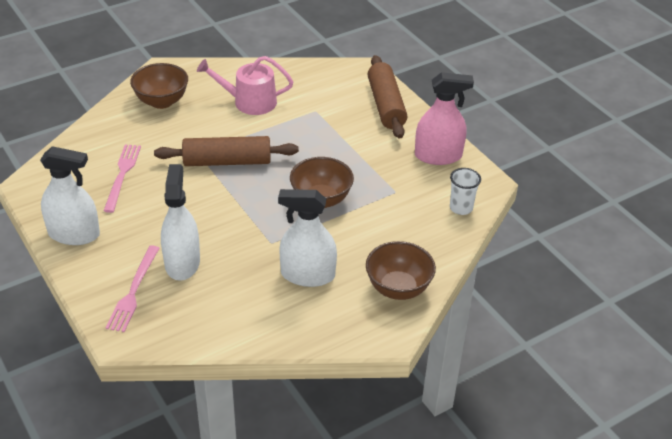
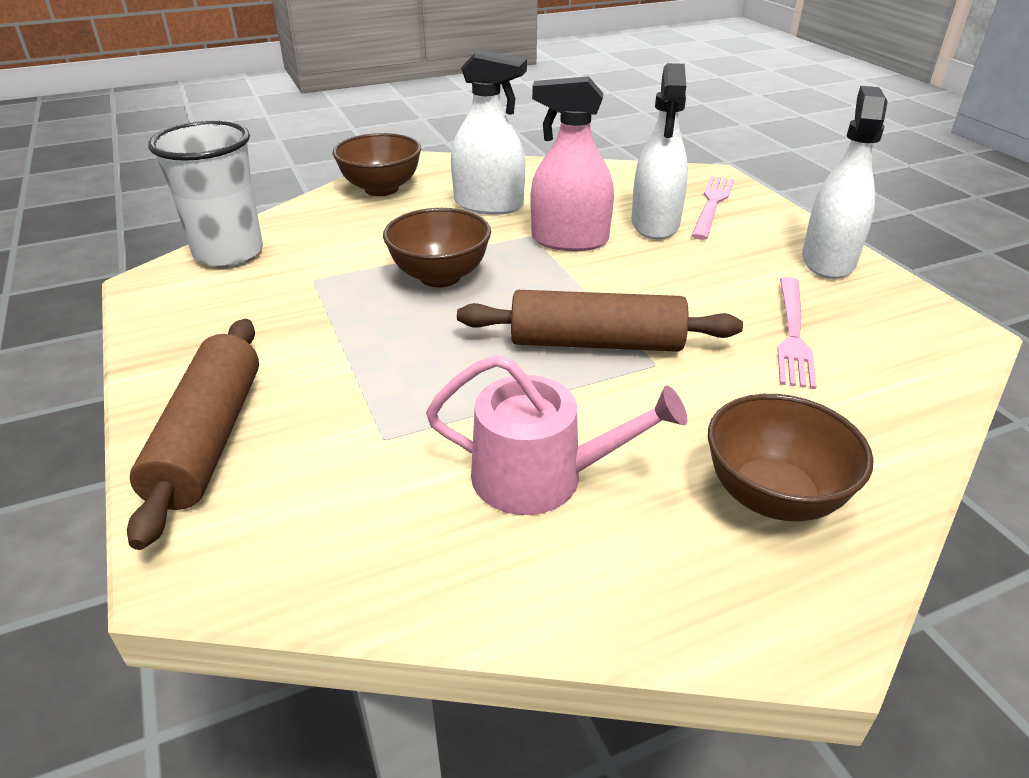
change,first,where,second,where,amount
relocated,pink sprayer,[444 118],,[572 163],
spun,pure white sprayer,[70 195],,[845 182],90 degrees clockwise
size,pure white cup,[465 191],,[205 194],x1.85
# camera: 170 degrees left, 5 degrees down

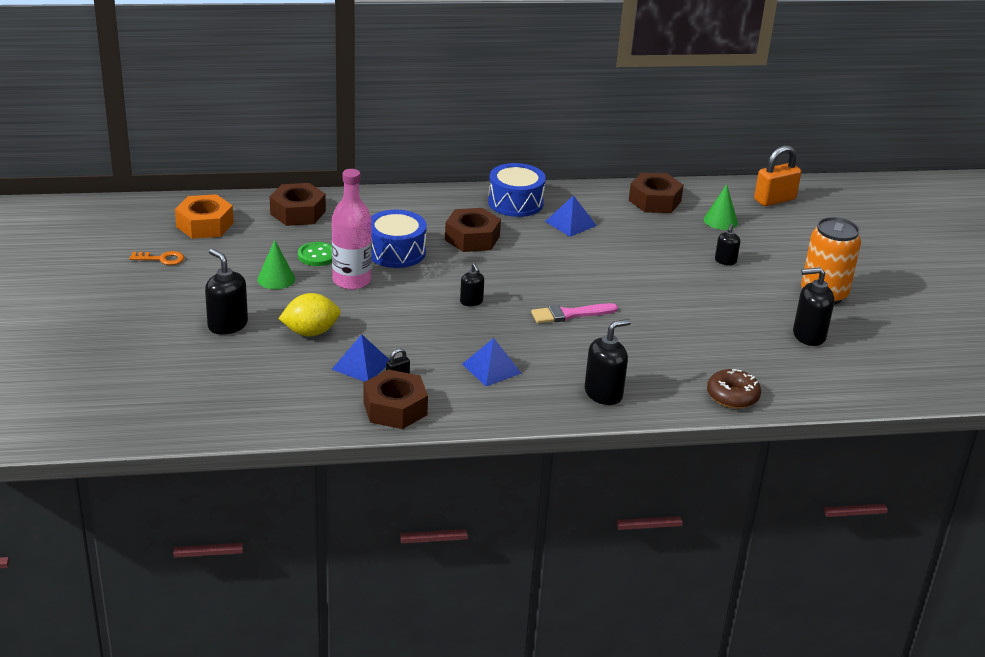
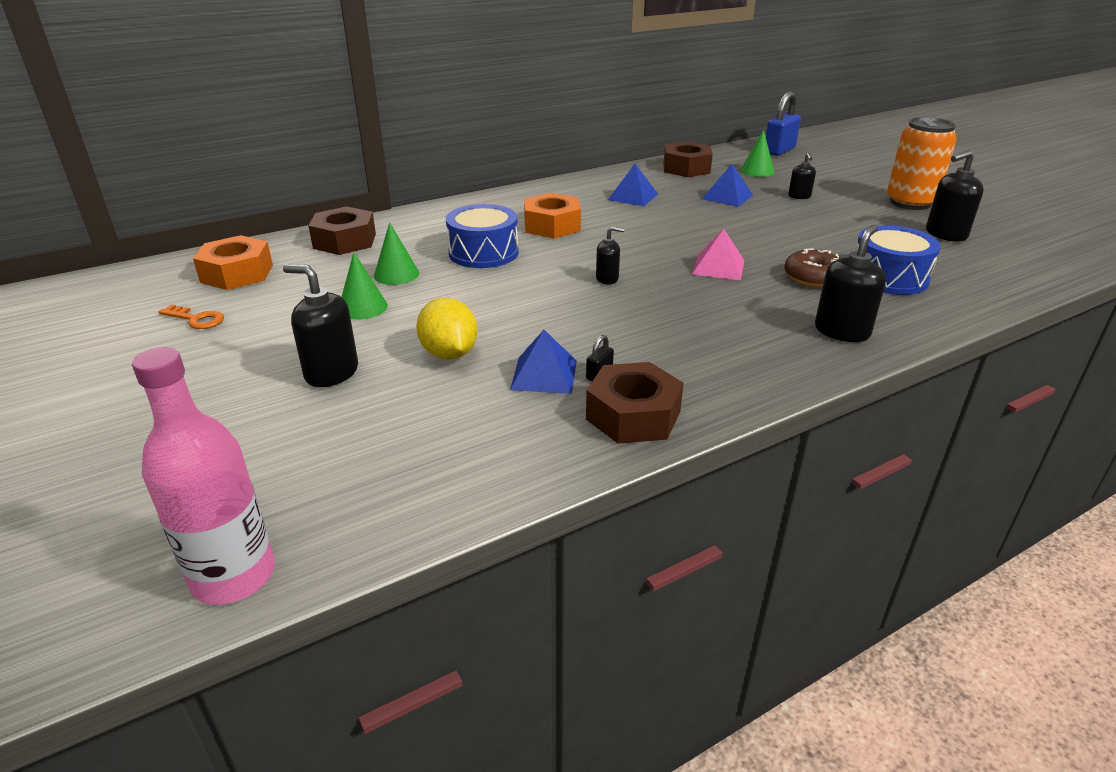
change,first,where,second,where,amount
colour,orange small lock,[777 175],cobalt small lock,[783 124],
relocated,cobalt snare drum,[517 190],,[898 260],
relocated,pink bottle,[352 229],,[203 476],
colour,russet hex nut,[473 230],orange hex nut,[552 215],
exchanged,leaf-green shirt button,[315 254],leaf-green cone,[396 253],
spun,orange latchkey,[156 258],,[191 316],45 degrees clockwise
spun,black pump bottle,[472 284],,[610 255],45 degrees counterclockwise
spun,yellow citrus fruit,[309 314],,[446 329],75 degrees counterclockwise
exchanged,pink paintbrush,[574 313],pink pyramid shape,[718 254],
relocated,cobalt pyramid shape,[492 362],,[727 185],
relocated,russet doughnut,[734 389],,[812 267],
# camera: 20 degrees left, 0 degrees up

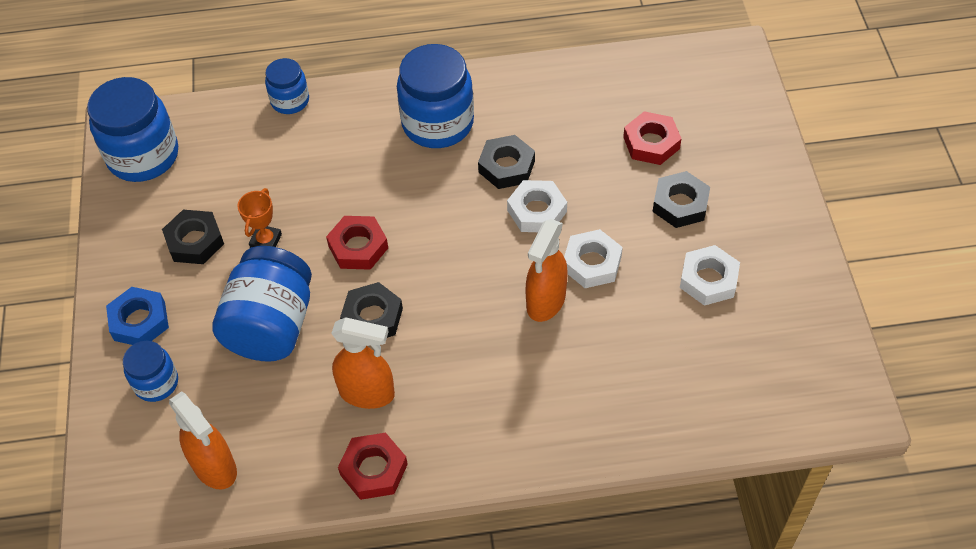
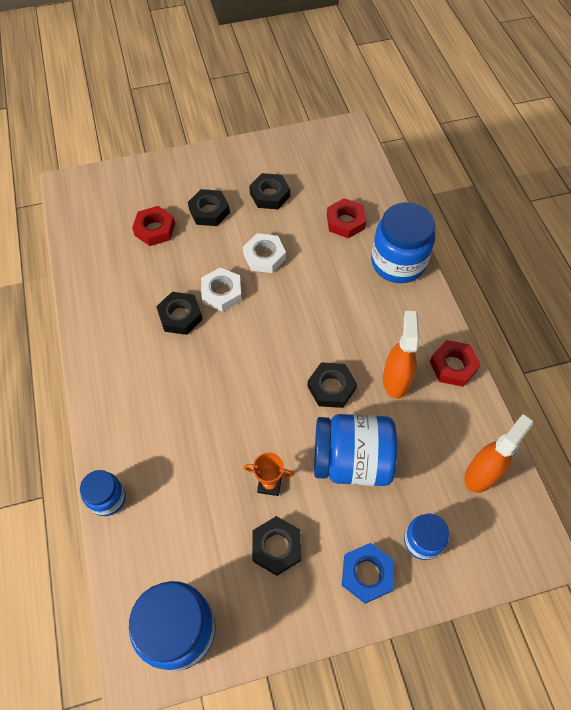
change,first,where,second,where,amount
relocated,cobalt jar,[435 96],,[403 242],
relocated,crimson hex nut,[357 243],,[346 218],
missing,orange sprayer,[547 270],,,
colour,pure white hex nut,[710 275],black hex nut,[269 191],
# camera: 100 degrees left, 5 degrees up

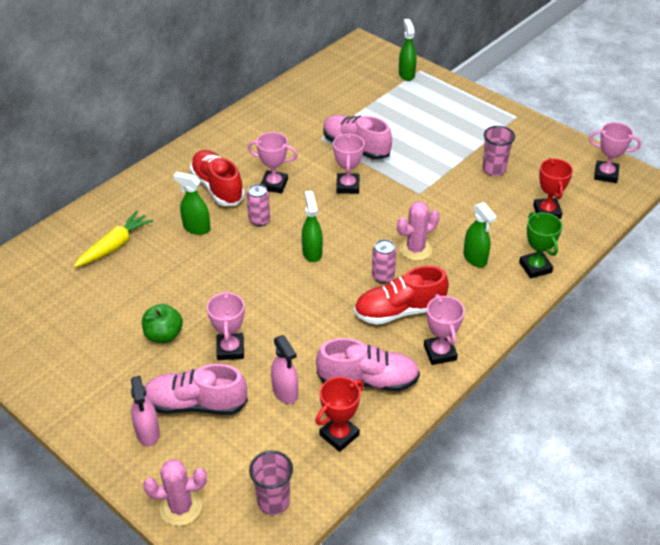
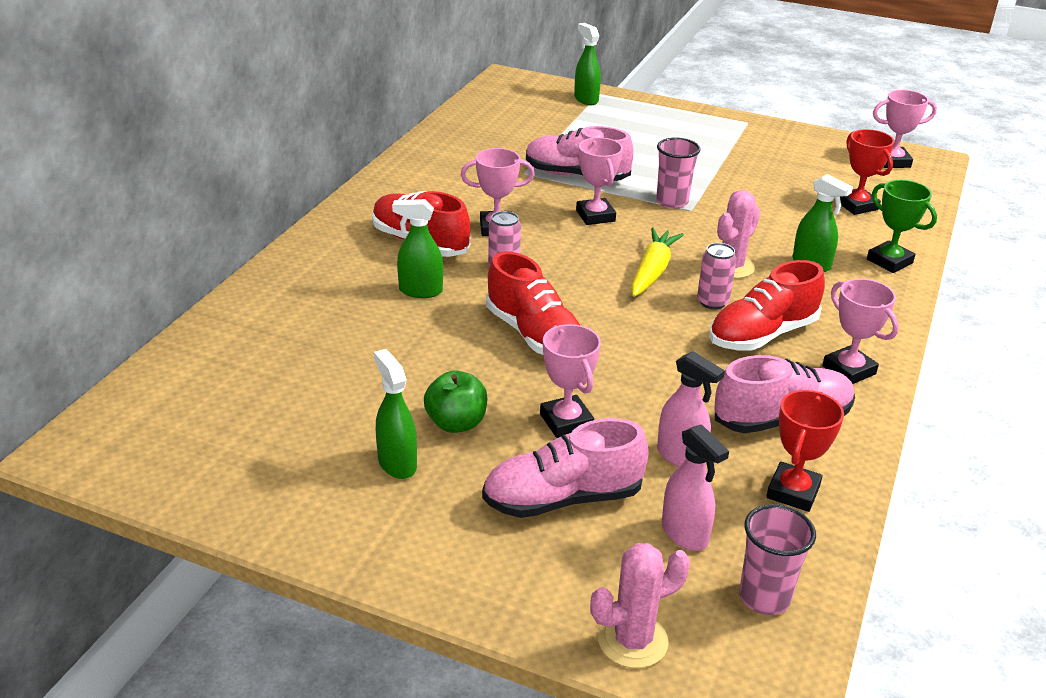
change,first,where,second,where,amount
relocated,pink cup,[499 151],,[678 173],
relocated,leaf-green sprayer,[312 226],,[395 414],
relocated,yellow carrot,[113 239],,[657 262],
relocated,pink sprayer,[145 411],,[695 487],
appeared,,,crimson lace-up shoe,[533 303],
# camera: 20 degrees left, 10 degrees down

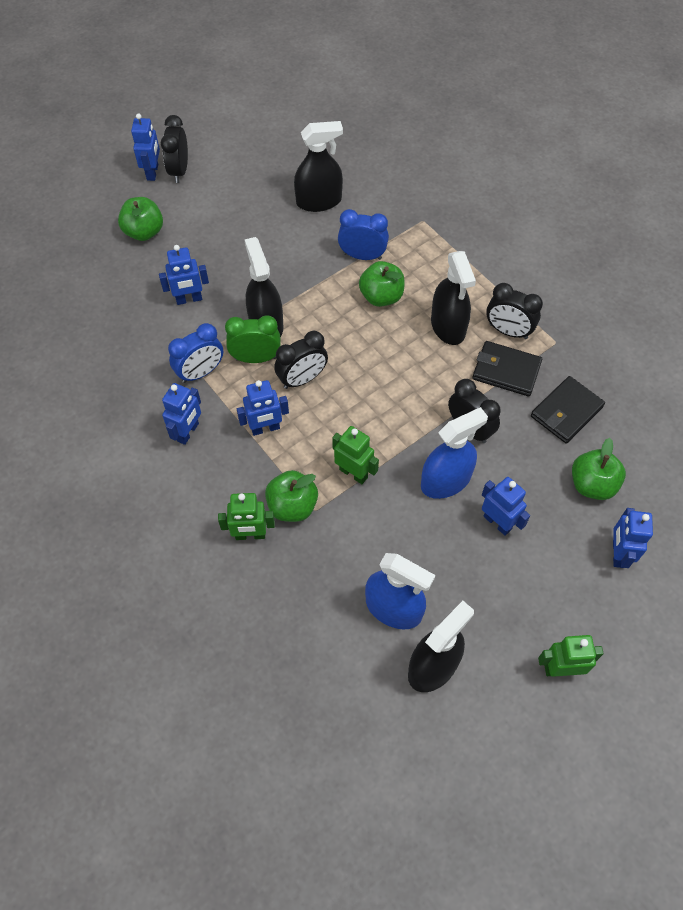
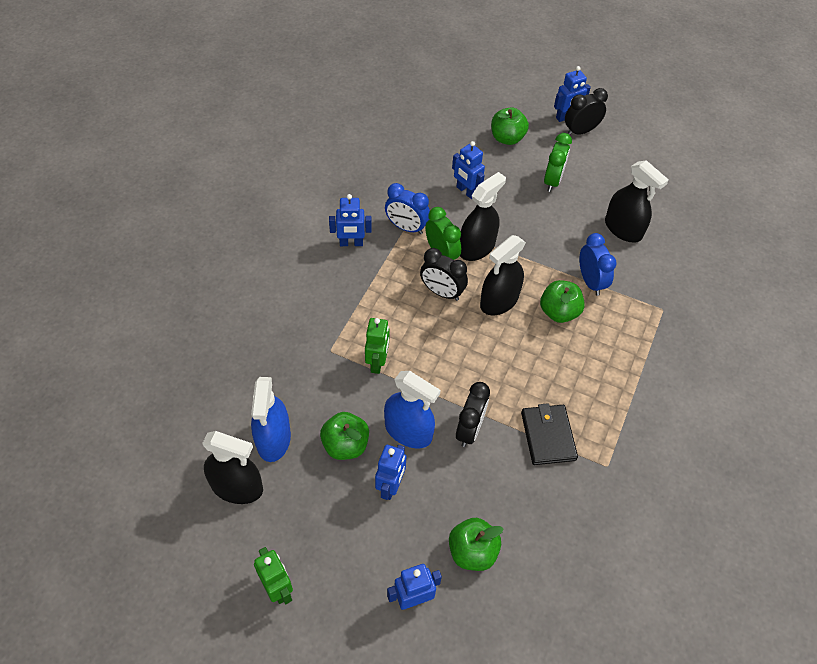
change,first,where,second,where,amount
relocated,black sprayer,[453 298],,[503 275],
missing,black bedside clock,[514 311],,,
missing,black card wallet,[568 410],,,
missing,cobalt robot,[263 408],,,
relocated,leaf-green apple fruit,[291 496],,[344 436],
missing,leaf-green robot,[246 516],,,
appeared,,,leaf-green bedside clock,[558 162],
# camera: 60 degrees right, 5 degrees down

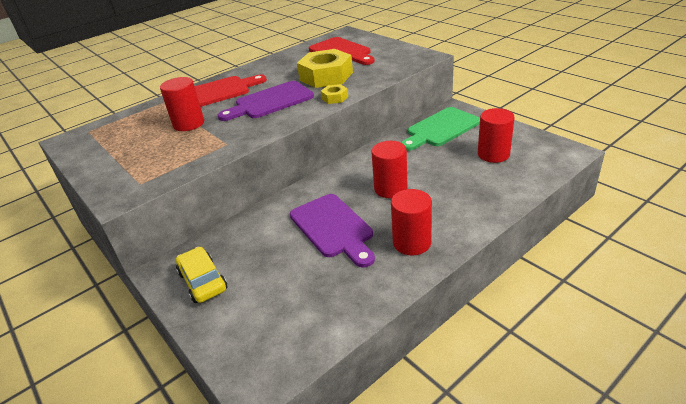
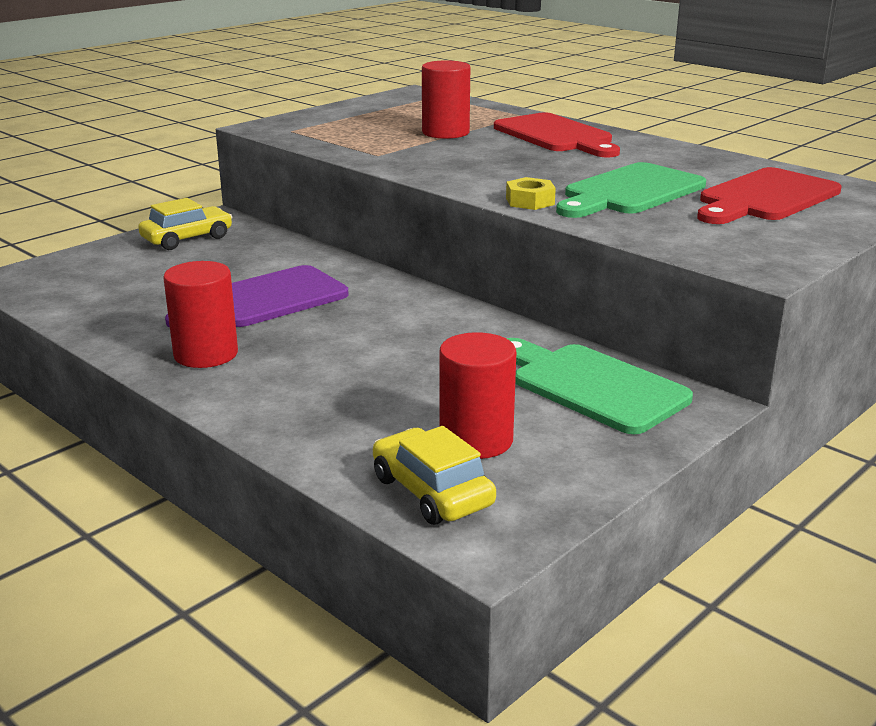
change,first,where,second,where,amount
exchanged,yellow hex nut,[325 68],leaf-green cutting board,[631 190],
missing,royal purple cutting board,[266 101],,,
missing,crimson cylinder,[389 169],,,
appeared,,,yellow toy car,[434 475],
# camera: 80 degrees right, 10 degrees down

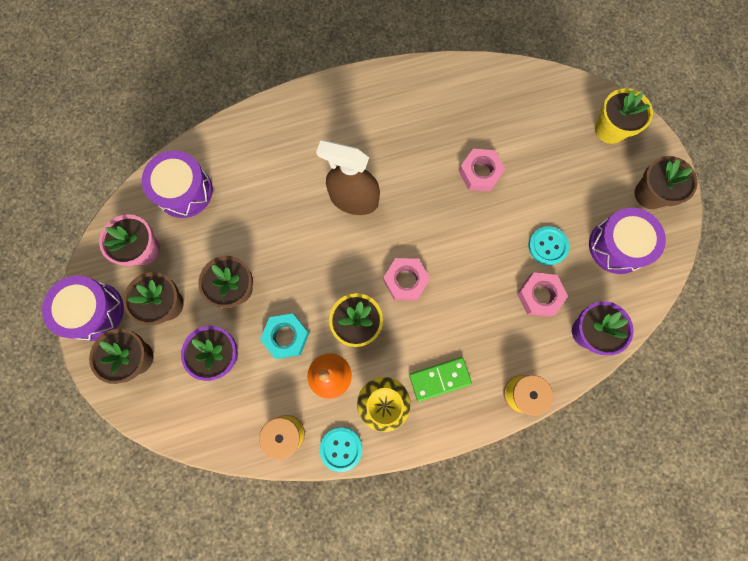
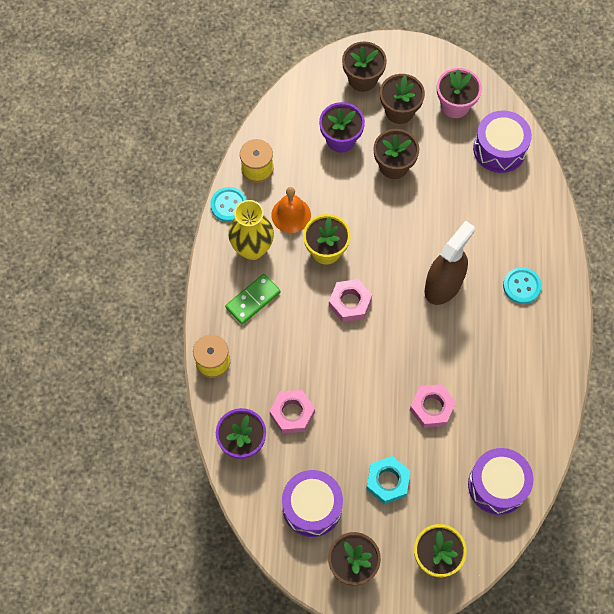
change,first,where,second,where,amount
relocated,turquoise shirt button,[548 245],,[522 285],
relocated,royal purple snare drum,[83 308],,[500 481],
relocated,turquoise hex nut,[284 336],,[388 480],
spun,leaf-green domino tile,[440 379],,[253 299],45 degrees clockwise
# camera: 110 degrees right, 10 degrees down

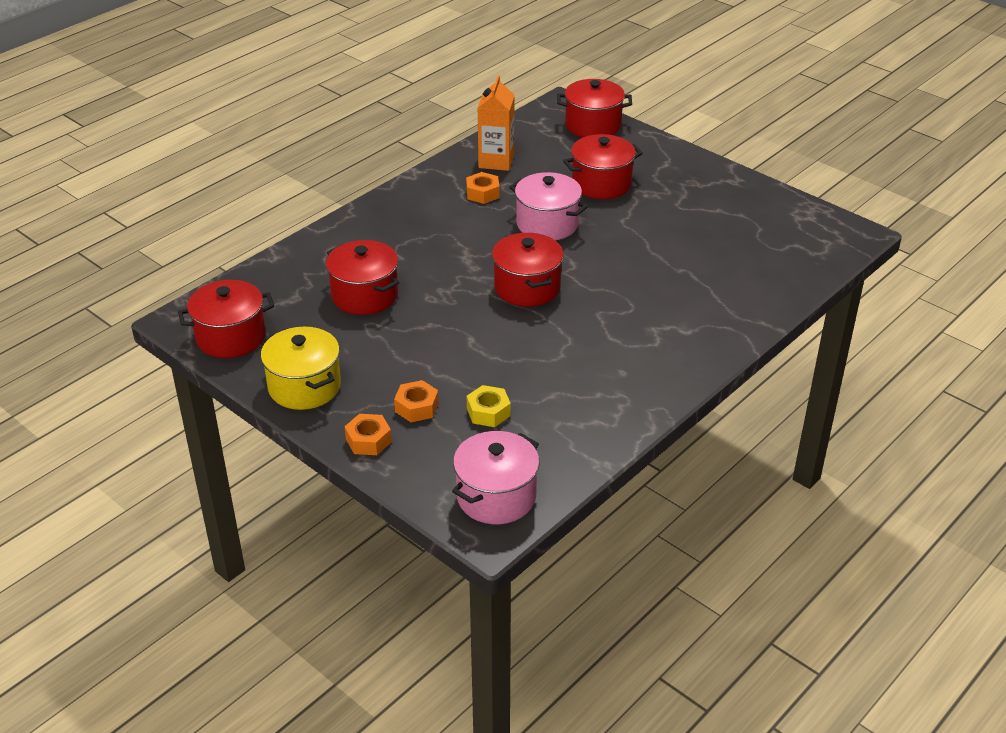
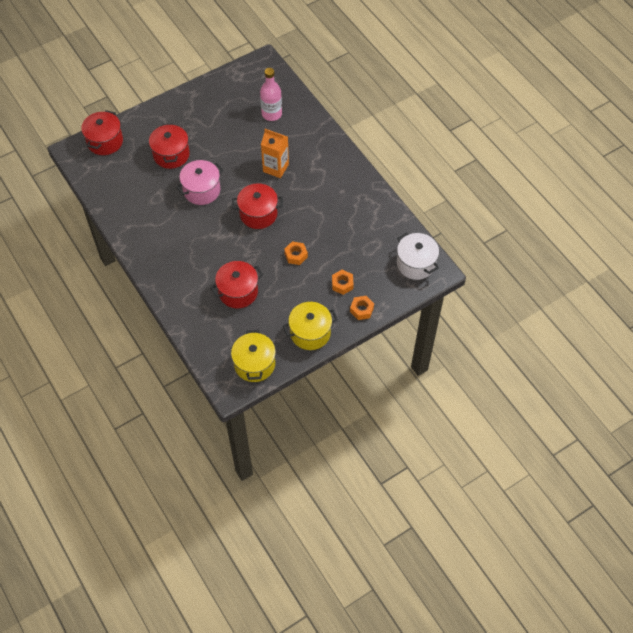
change,first,where,second,where,amount
relocated,orange milk carton,[496 123],,[275 153],
relocated,orange hex nut,[482 188],,[296 253],
colour,crimson cooking pot,[226 319],yellow cooking pot,[253 356],
missing,yellow hex nut,[489 406],,,
colour,pink cooking pot,[495 477],pure white cooking pot,[418 256],
appeared,,,pink bottle,[271 94],
# camera: 75 degrees left, 20 degrees up

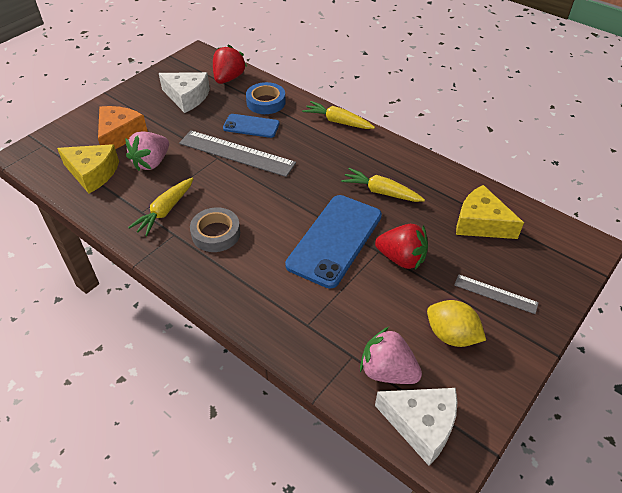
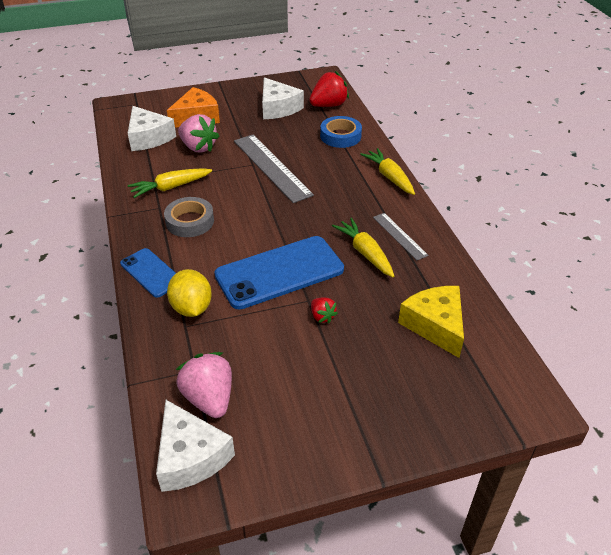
change,first,where,second,where,amount
relocated,cobalt smartphone,[251 126],,[148 273],
spun,pink berry,[147 151],,[198 133],120 degrees counterclockwise
colour,yellow cheese,[88 168],pure white cheese,[152 128],
size,crimson berry,[401 246],,[324 310],x0.53
relocated,gray ruler,[496 294],,[401 236],
relocated,yellow citrus fruit,[456 323],,[189 293],
# camera: 35 degrees right, 5 degrees down

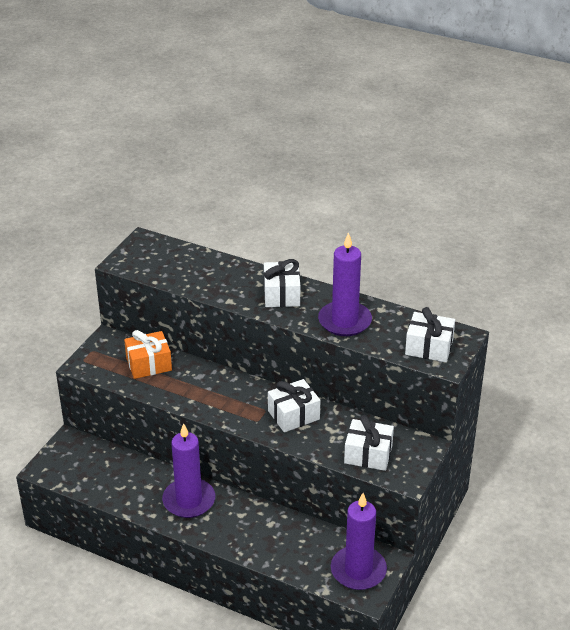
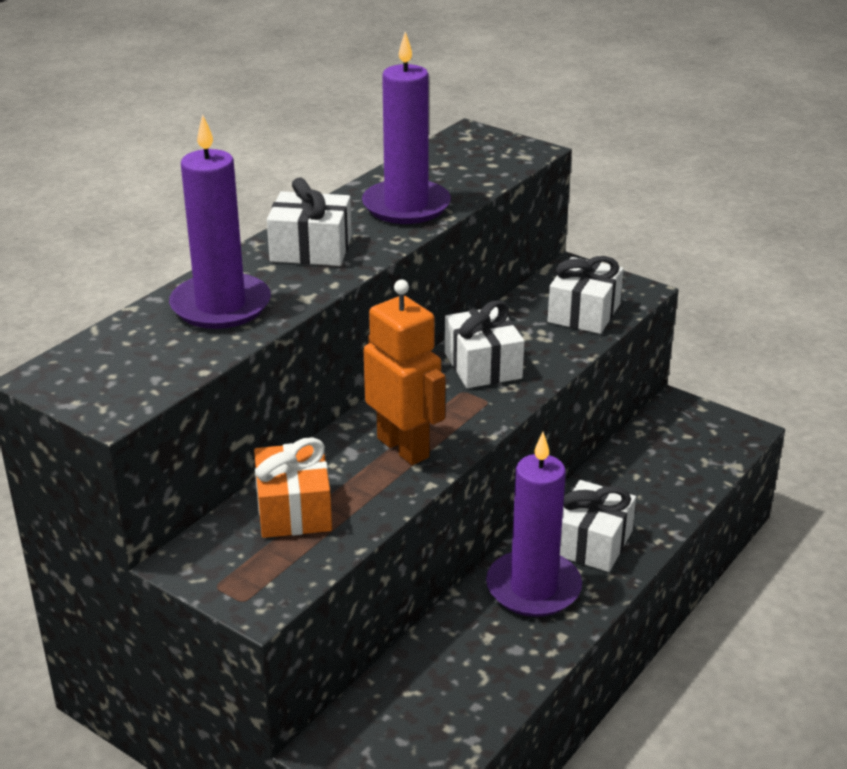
change,first,where,second,where,amount
relocated,pure white gift,[430 334],,[598 526],
relocated,royal purple pillar candle,[359 541],,[220 221],
appeared,,,orange robot,[405 372],
# camera: 80 degrees left, 5 degrees down

